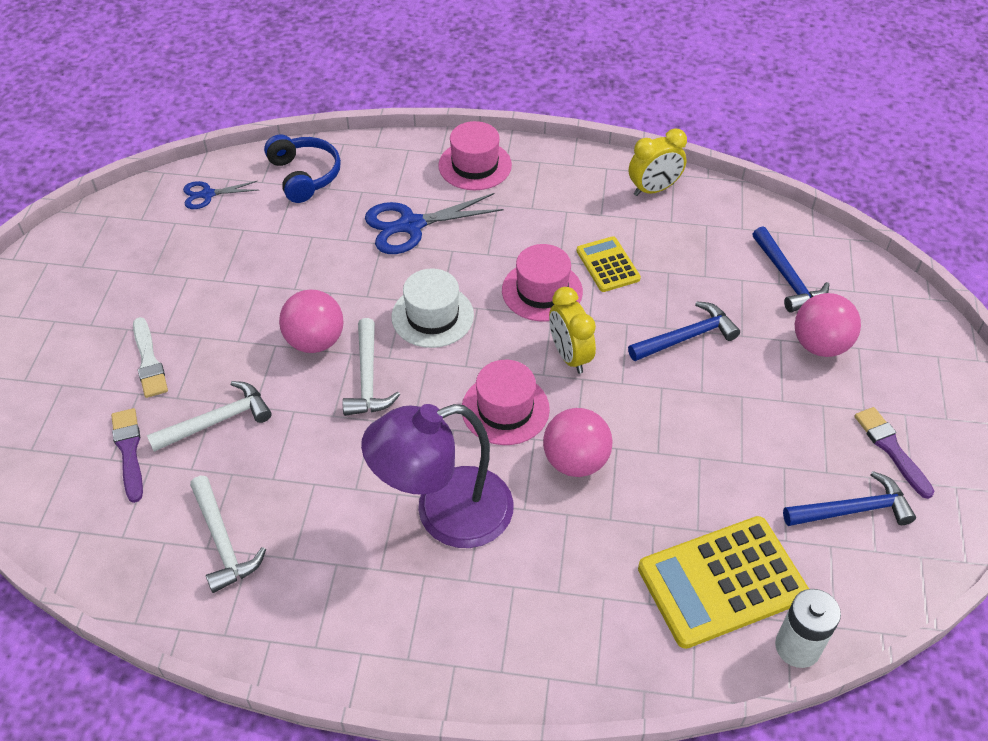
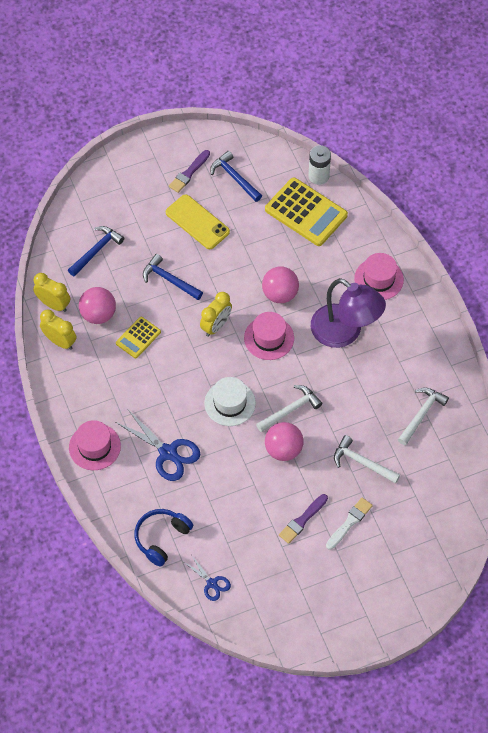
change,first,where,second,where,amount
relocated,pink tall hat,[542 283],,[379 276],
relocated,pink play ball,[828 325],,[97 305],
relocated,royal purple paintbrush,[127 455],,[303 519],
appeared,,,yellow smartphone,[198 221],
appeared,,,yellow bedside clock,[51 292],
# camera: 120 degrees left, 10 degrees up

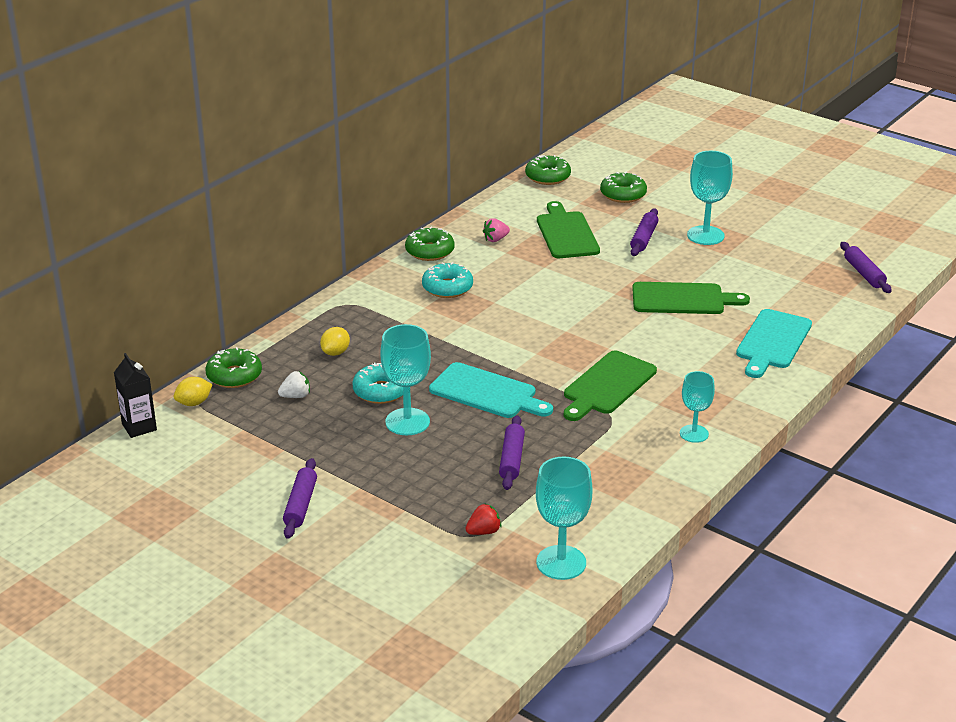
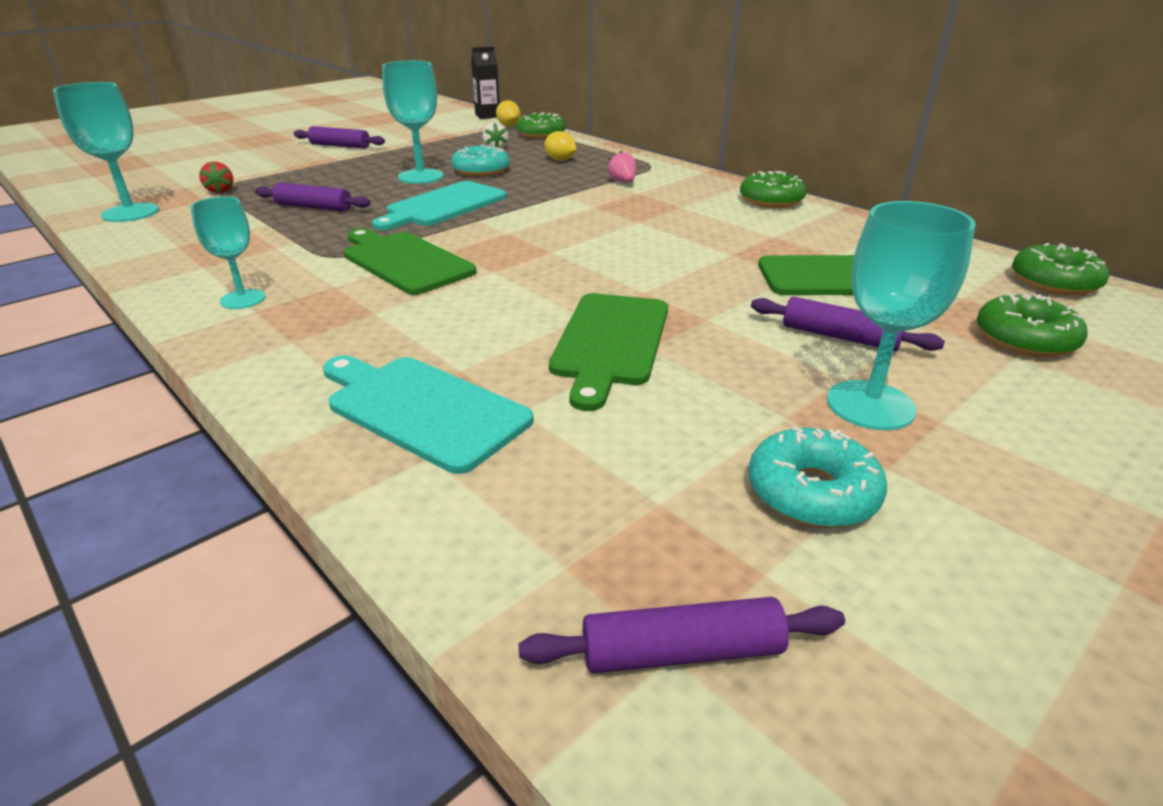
change,first,where,second,where,amount
relocated,pink berry,[496 230],,[621 167],
relocated,turquoise doughnut,[447 280],,[818 477],
# camera: 100 degrees right, 0 degrees up

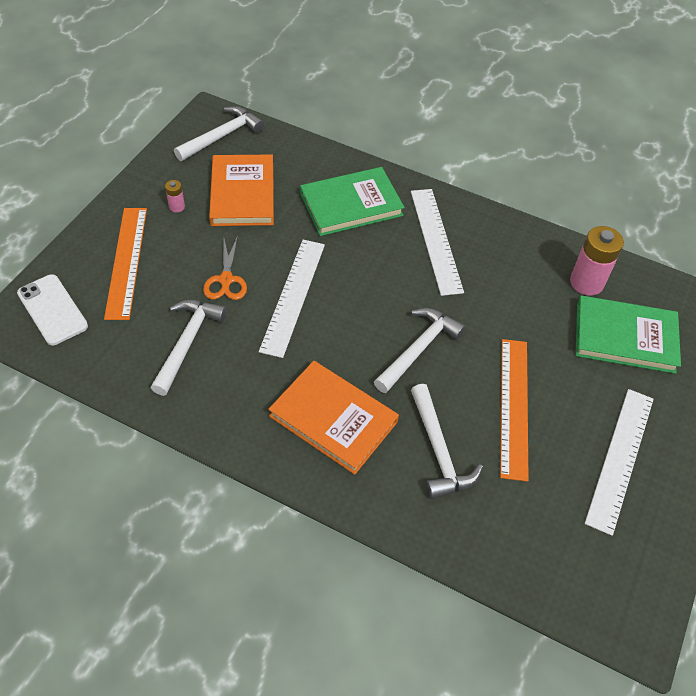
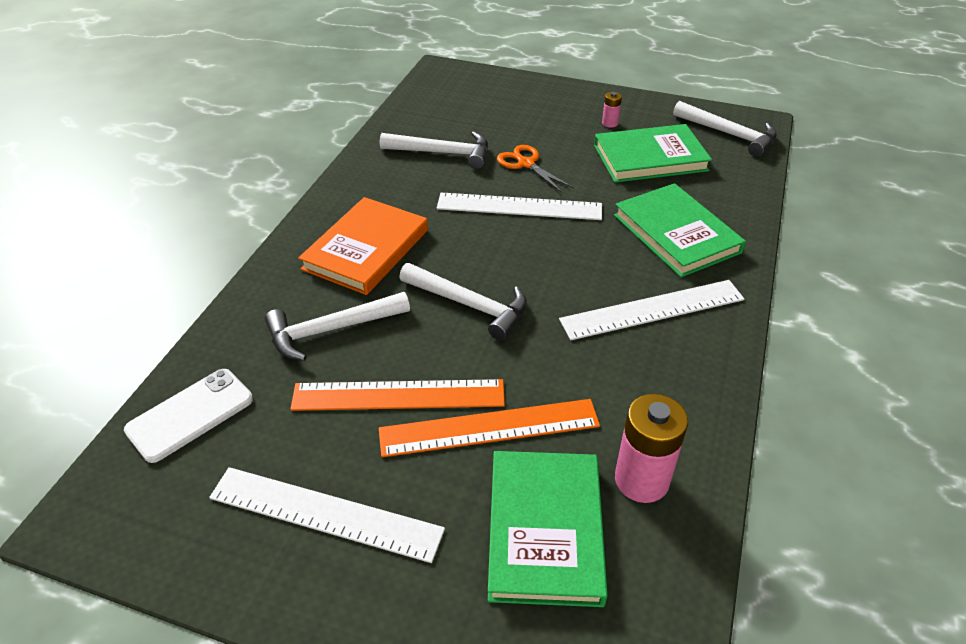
change,first,where,second,where,amount
colour,orange hardcover,[241 190],leaf-green hardcover,[653 153],
relocated,orange ruler,[125 264],,[489 428],
spun,orange pair of scissors,[225 267],,[535 169],60 degrees clockwise
relocated,pure white smartphone,[52 309],,[188 416],
# camera: 85 degrees right, 10 degrees down

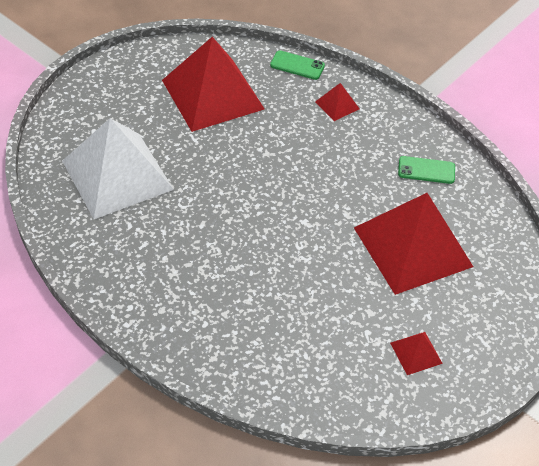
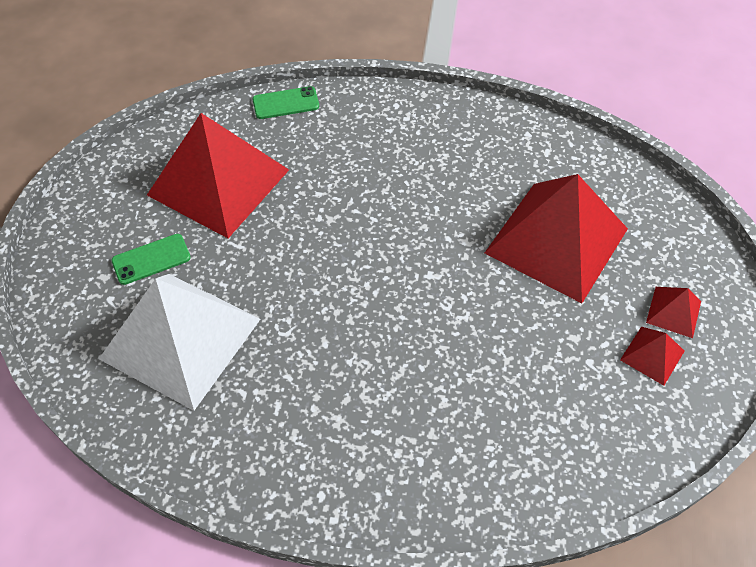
change,first,where,second,where,amount
relocated,crimson pyramid shape,[337 102],,[673 312],
relocated,leaf-green smartphone,[426 170],,[151 259],
# camera: 30 degrees left, 5 degrees up

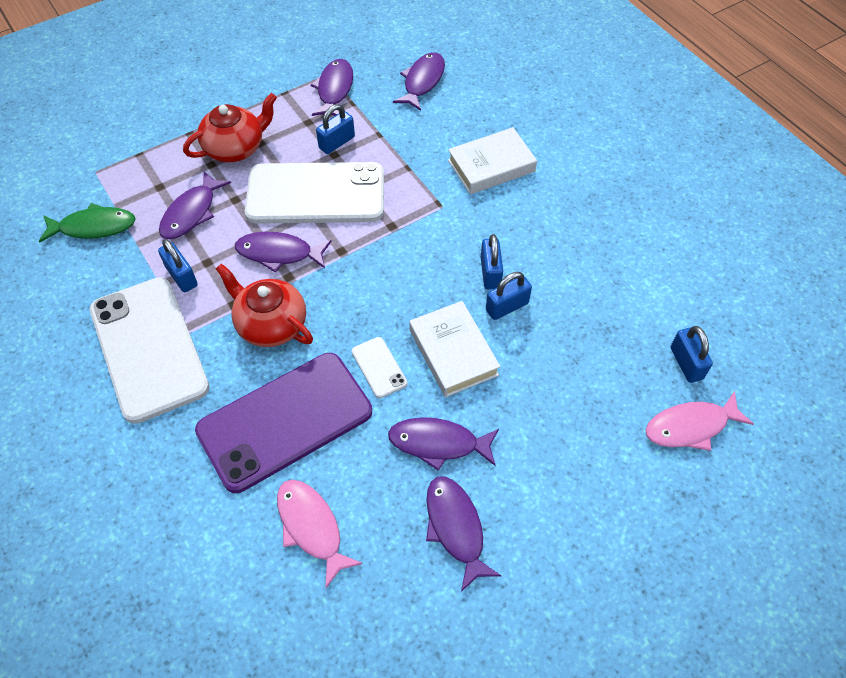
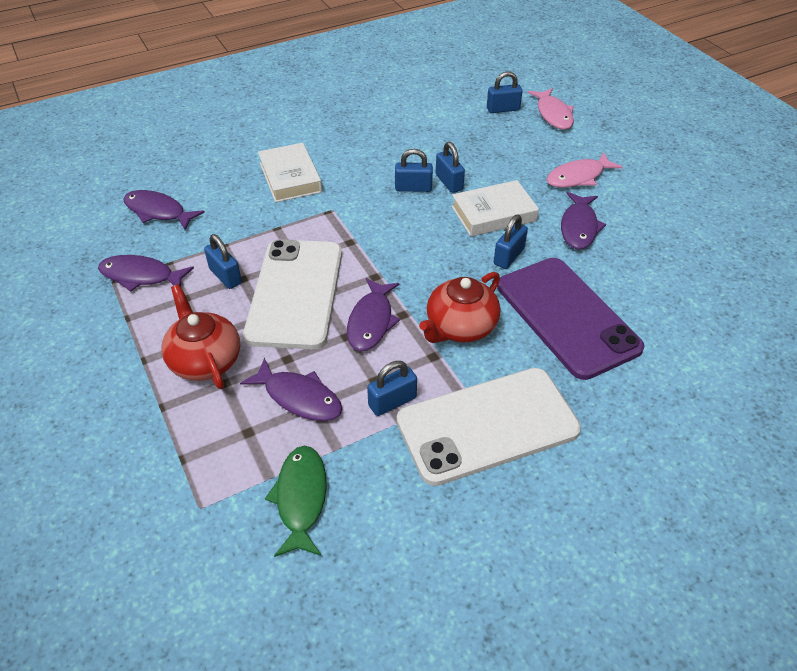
change,first,where,second,where,amount
exchanged,pure white smartphone,[379 367],cobalt small lock,[511 242],
missing,royal purple fish figure,[463 534],,,
relocated,pink fish figure,[320 534],,[585 170],
# camera: 85 degrees left, 10 degrees down

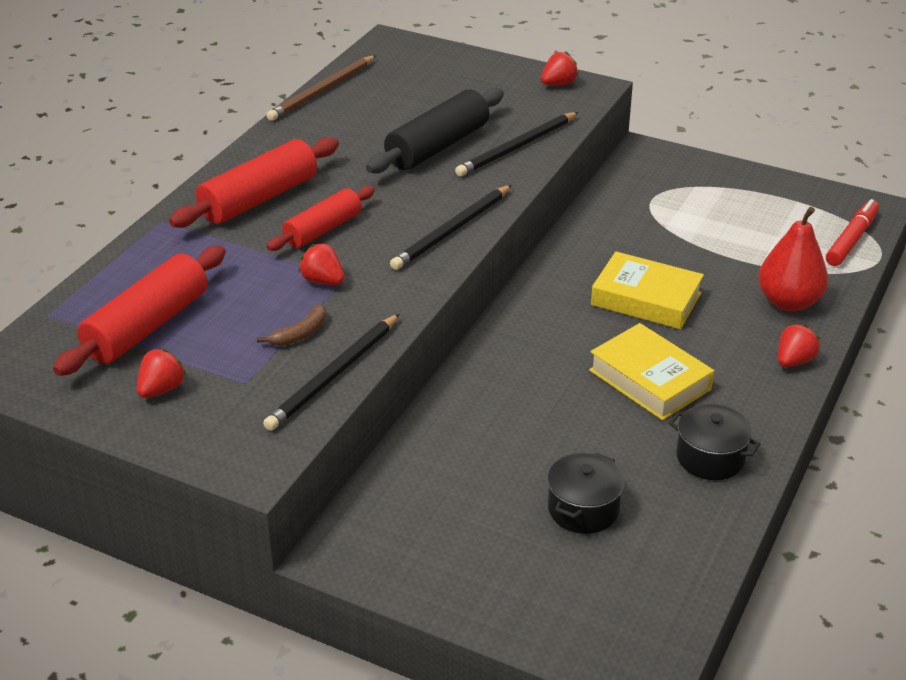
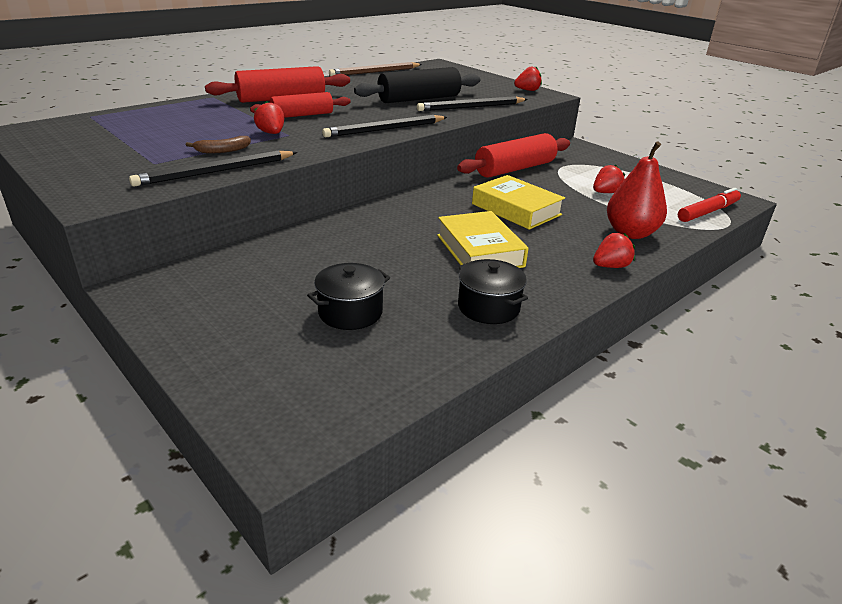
change,first,where,second,where,amount
relocated,crimson pastry roller,[139 311],,[513 155],
relocated,crimson berry,[162 373],,[609 179],
# camera: 20 degrees right, 5 degrees down

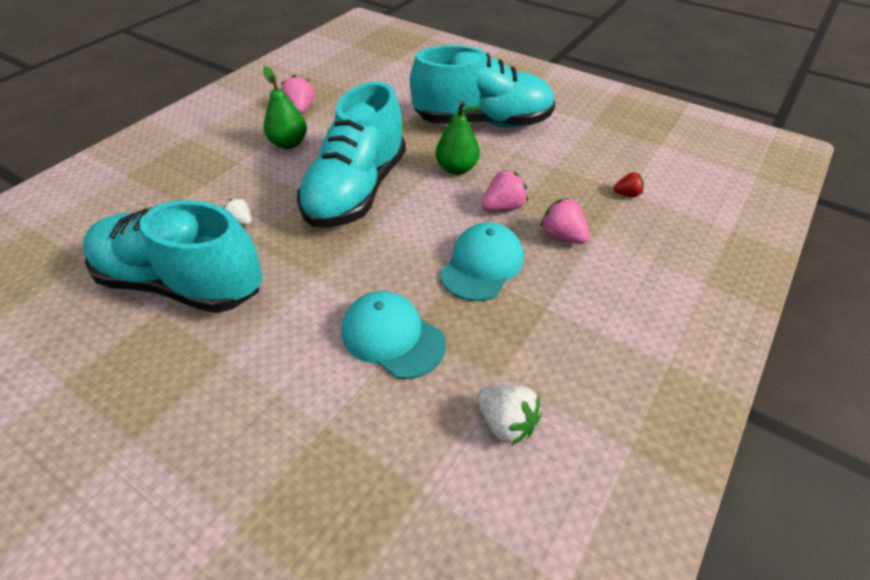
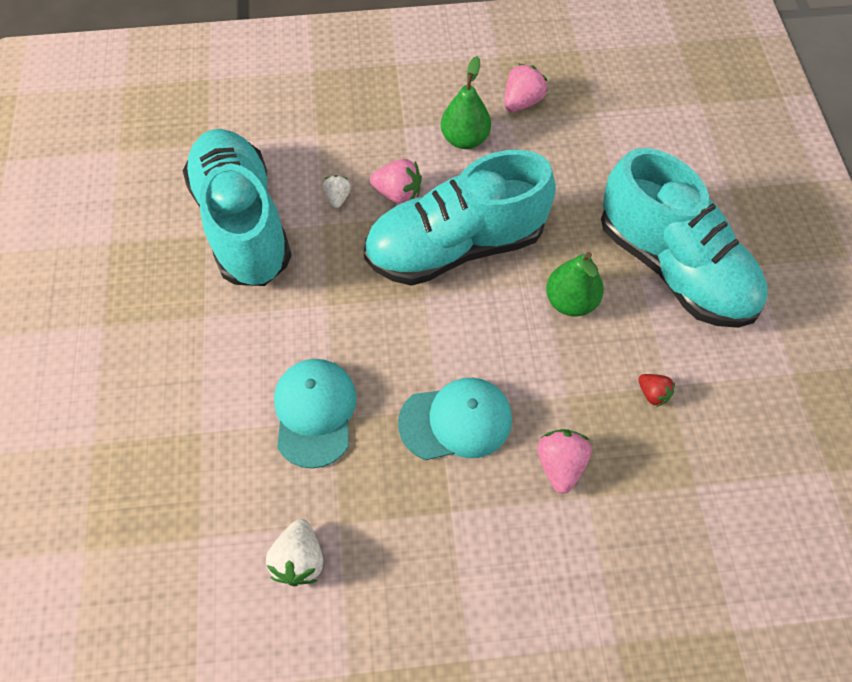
change,first,where,second,where,amount
relocated,pink berry,[504 191],,[396 181],
relocated,crimson berry,[629 184],,[656 390],
# camera: 50 degrees right, 15 degrees up

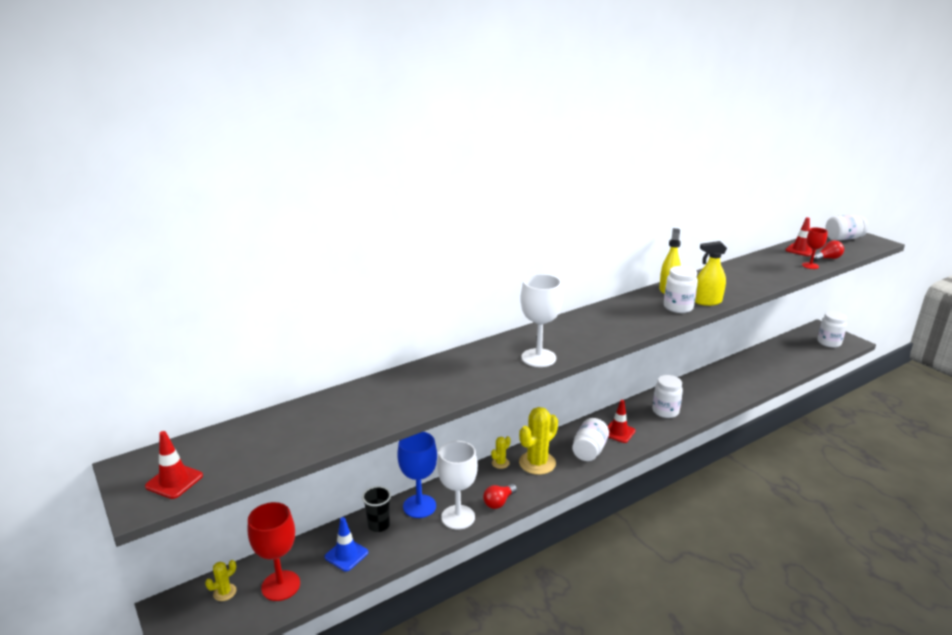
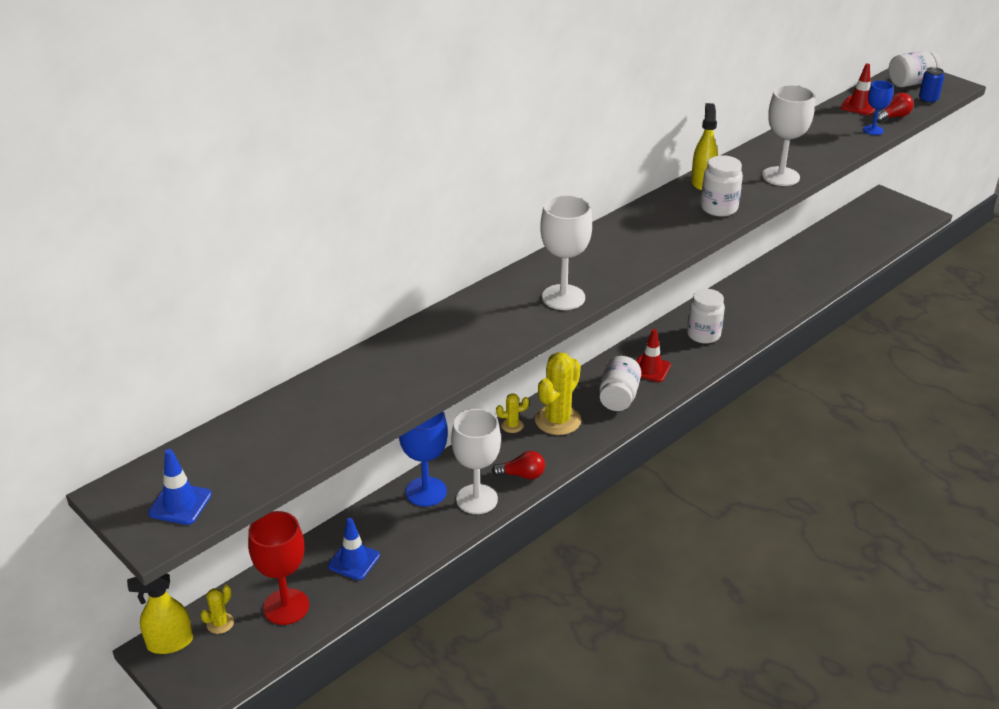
change,first,where,second,where,amount
colour,crimson chalice,[815 248],cobalt chalice,[878 108],
relocated,yellow sprayer,[711 273],,[160 613],
missing,pure white jar,[832 329],,,
colour,crimson road cone,[174 465],cobalt road cone,[180 487],
spun,yellow saguaro cactus,[501 452],,[512 413],45 degrees clockwise
spun,crimson bulb,[500 496],,[518 465],120 degrees counterclockwise
missing,black cup,[376 509],,,
appeared,,,cobalt soda can,[931 85],
appeared,,,pure white chalice,[788 135],
# camera: 10 degrees left, 10 degrees up

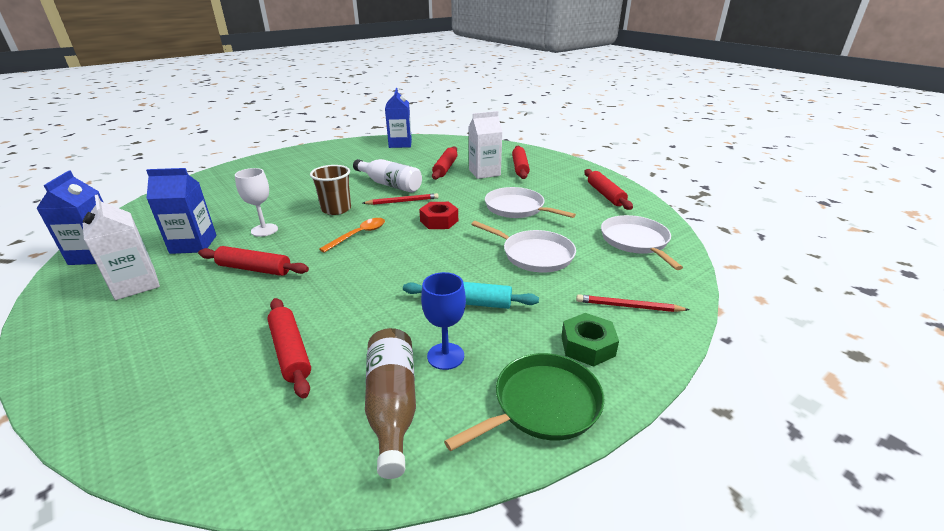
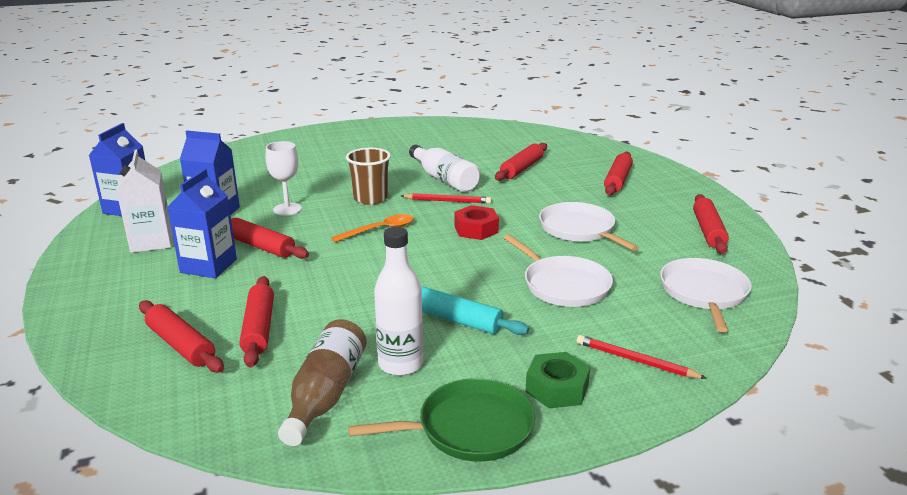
change,first,where,second,where,amount
relocated,cobalt milk carton,[398 118],,[202 223],
missing,pure white milk carton,[486 145],,,
exchanged,cobalt chalice,[443 321],pure white bottle,[398 301],
appeared,,,crimson pastry roller,[181 336],
# camera: 20 degrees right, 5 degrees down

